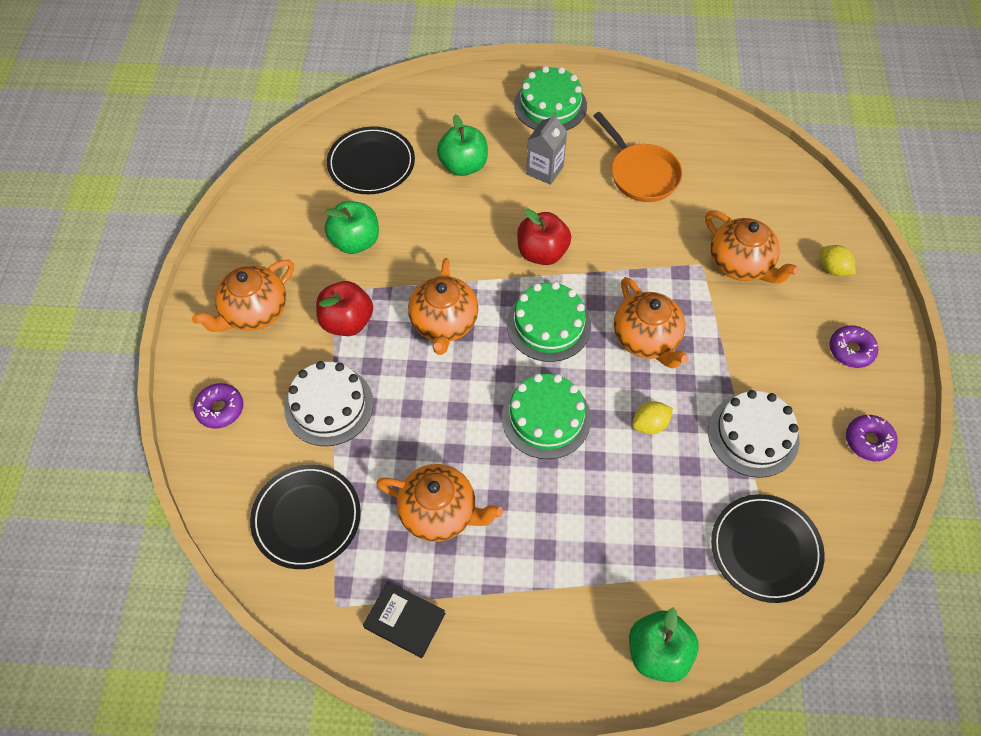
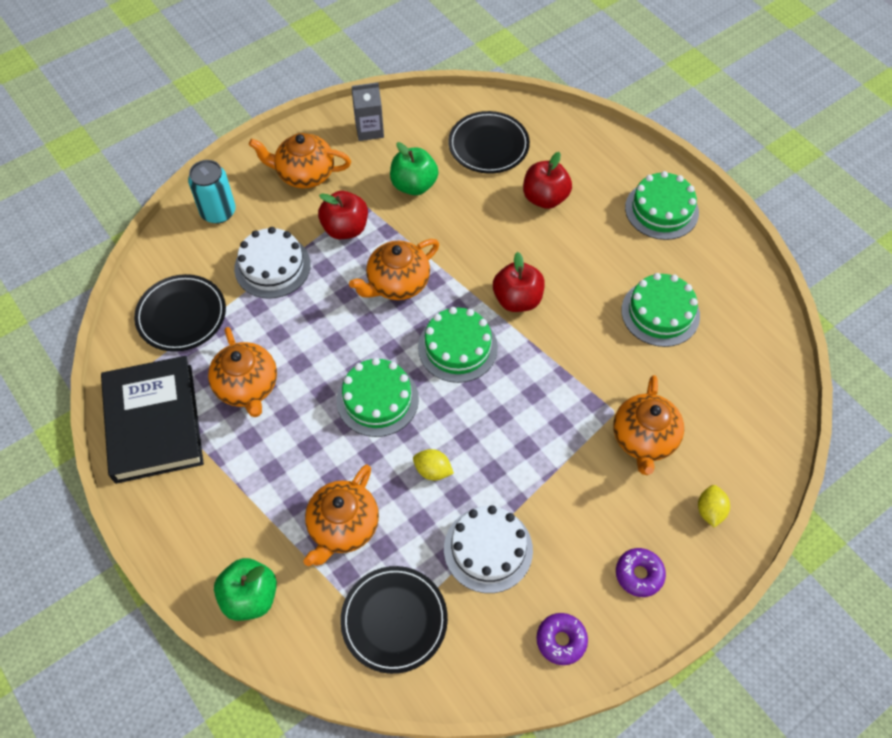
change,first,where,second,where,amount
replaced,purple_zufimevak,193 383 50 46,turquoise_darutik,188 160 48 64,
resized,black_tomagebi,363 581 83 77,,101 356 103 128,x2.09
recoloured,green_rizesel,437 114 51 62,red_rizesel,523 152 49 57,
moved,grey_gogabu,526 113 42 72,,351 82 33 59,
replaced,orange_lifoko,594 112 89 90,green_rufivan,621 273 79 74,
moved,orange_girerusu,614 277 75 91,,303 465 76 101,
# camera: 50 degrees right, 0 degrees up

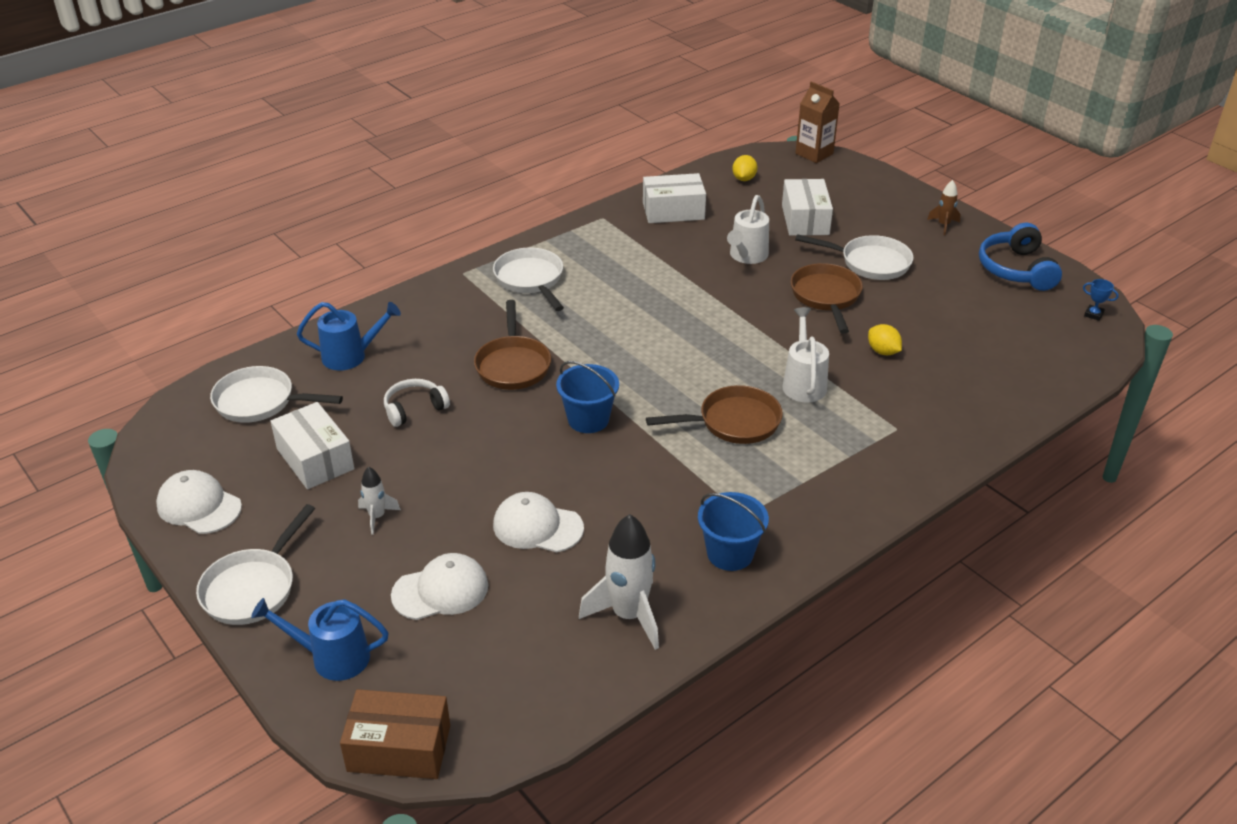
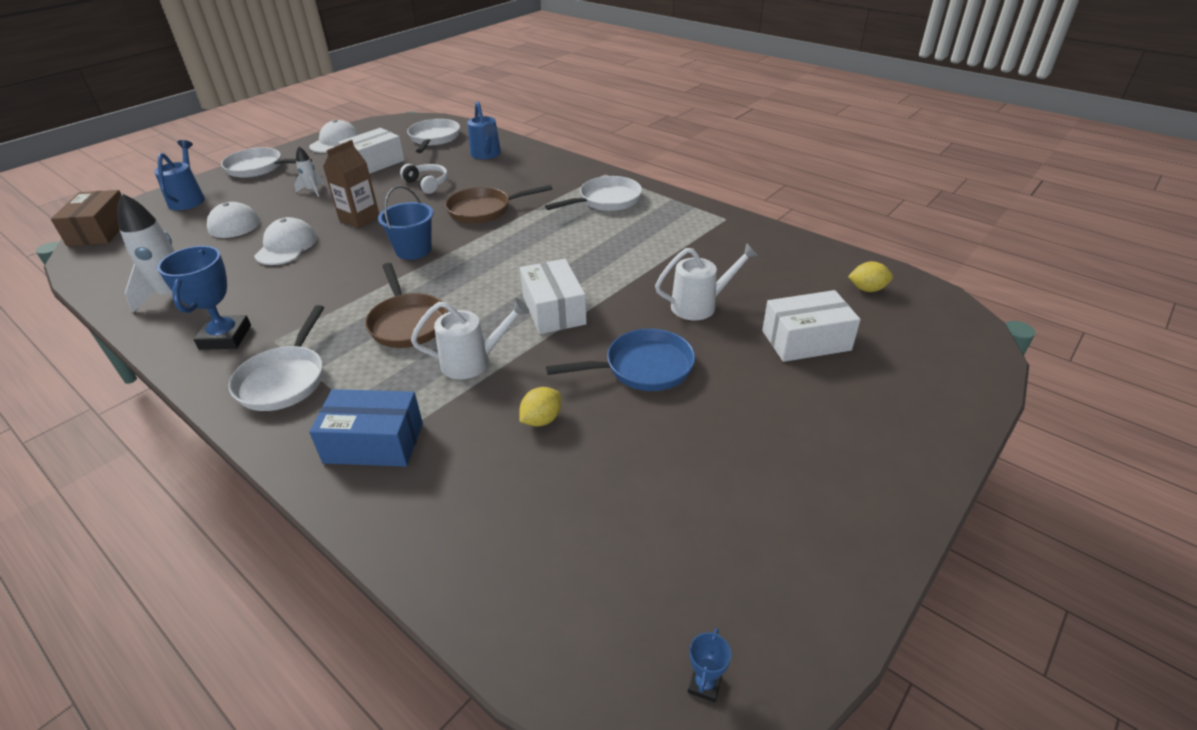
change,first,where,second,where,amount
moved,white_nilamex,643 173 63 50,,520 259 67 75,
replaced,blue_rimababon,698 492 71 79,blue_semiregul,157 246 94 104,
turned,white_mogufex,727 195 42 69,,655 243 103 77,150 degrees clockwise
recoloured,brown_lifoko,791 263 72 71,blue_lifoko,546 329 149 62,
moved,brown_gogabu,795 82 45 81,,323 140 56 88,
moved,white_lifoko,795 234 118 46,,228 305 96 106,
removed,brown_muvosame,927 180 34 55,,,
removed,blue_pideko,979 222 83 69,,,
added,,,blue_nilamex,309 389 114 78,
# camera: 80 degrees right, 0 degrees up

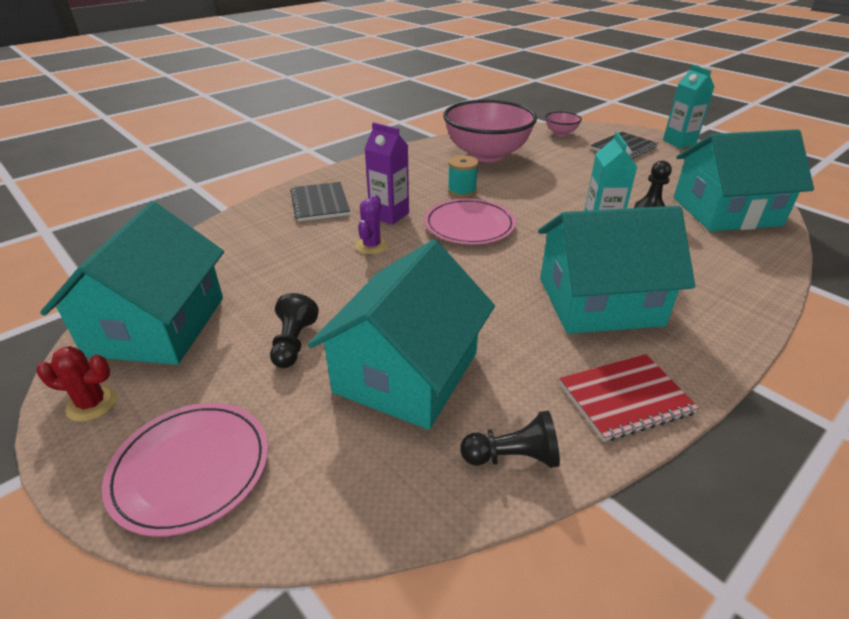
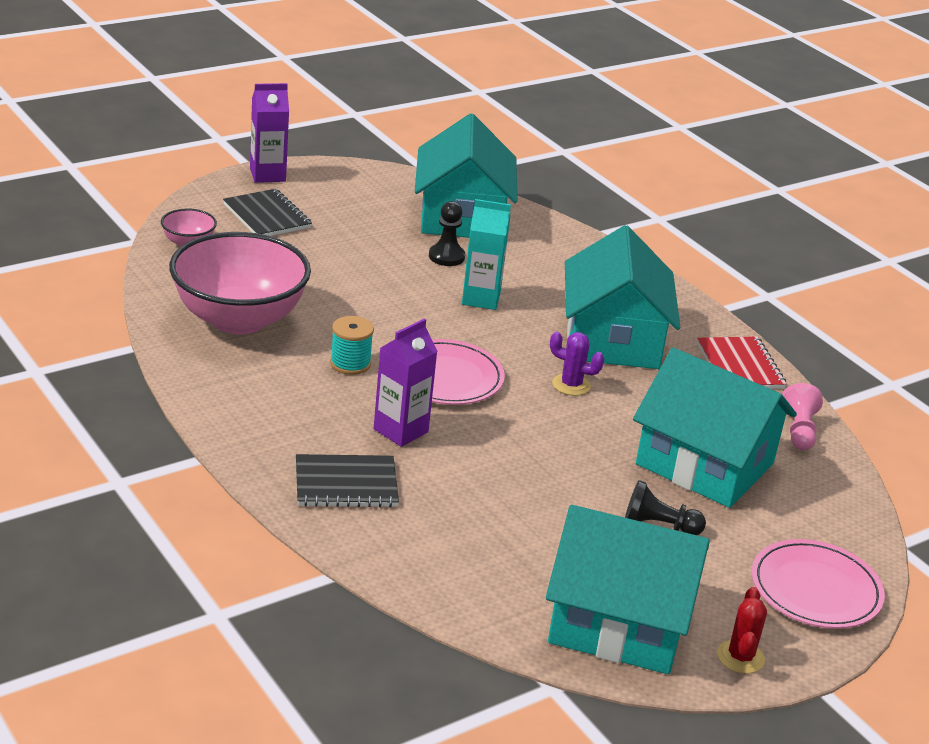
change,first,where,second,where,amount
moved,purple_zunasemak,355 195 33 59,,550 331 55 65,
recoloured,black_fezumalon,460 411 100 57,pink_fezumalon,782 383 41 67,
recoloured,turquoise_gogabu,663 65 51 83,purple_gogabu,250 83 39 100,
# camera: 85 degrees left, 5 degrees down

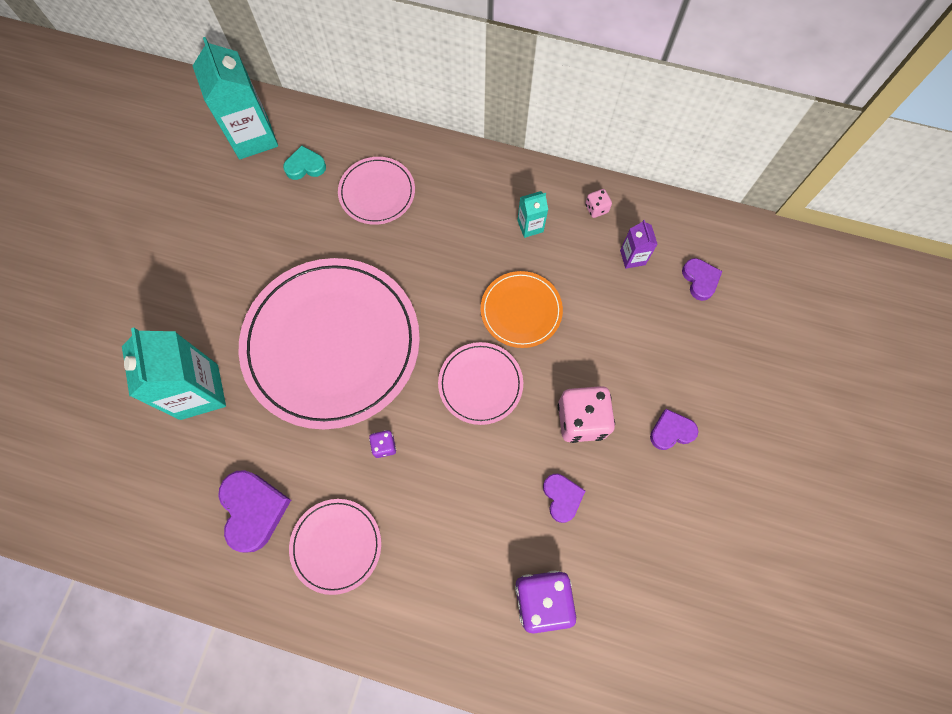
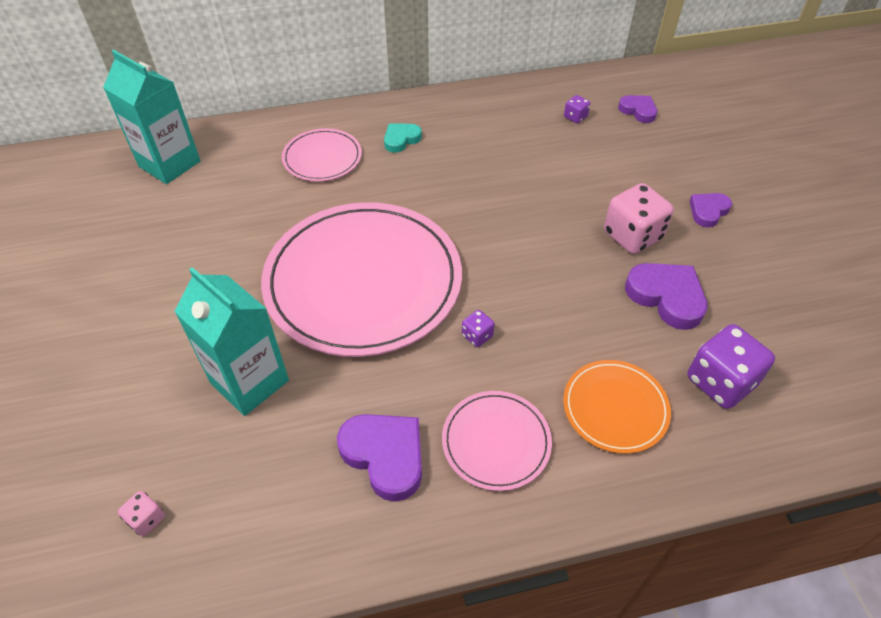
change,first,where,second,where,amount
moved,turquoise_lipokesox,283 146 43 34,,384 124 38 29,
removed,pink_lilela,438 342 85 83,,,
moved,orange_lilela,481 271 82 77,,563 360 108 94,
removed,turquoise_gogabu,517 191 31 47,,,
resized,purple_lipokesox,543 474 42 49,,625 263 83 67,x1.65
moved,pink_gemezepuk,585 189 27 29,,118 491 47 45,
replaced,purple_gogabu,620 220 38 49,purple_gemezepuk,564 95 26 29,
# camera: 30 degrees left, 20 degrees down

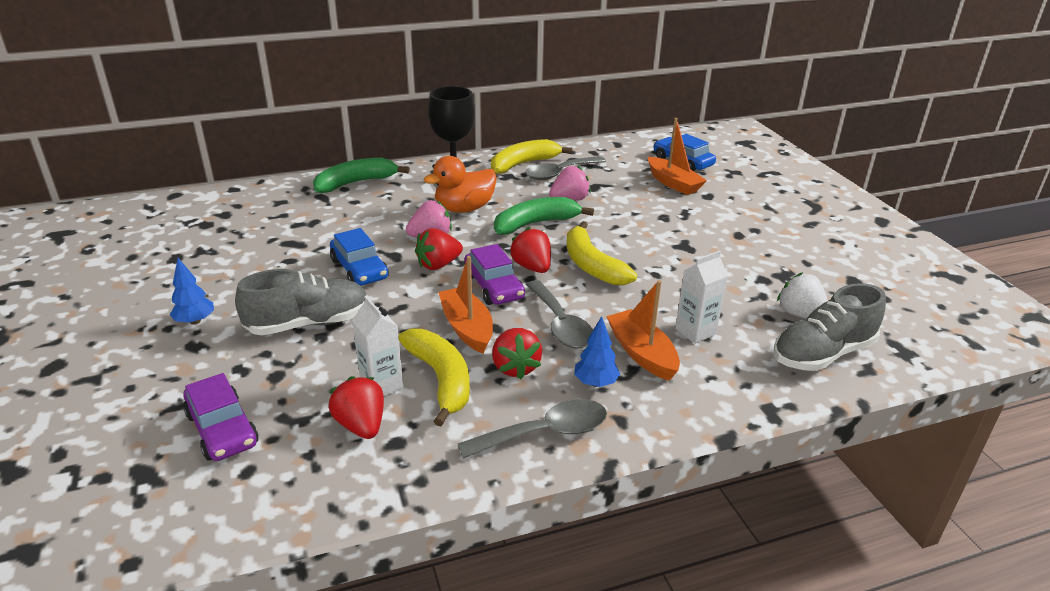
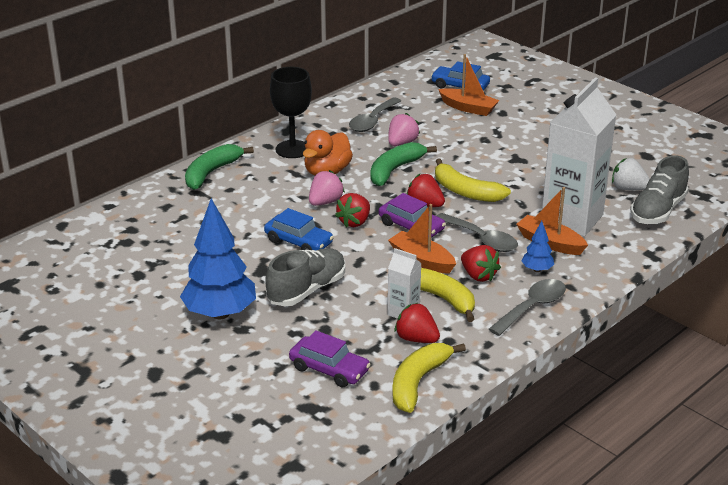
change,first,where,second,where,amount
resized,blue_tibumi,170 258 44 67,,180 198 76 121,x2.19
moved,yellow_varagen,491 139 81 35,,392 343 74 70,
resized,white_gogabu,675 251 53 93,,542 77 74 160,x2.21
# camera: 25 degrees left, 0 degrees up

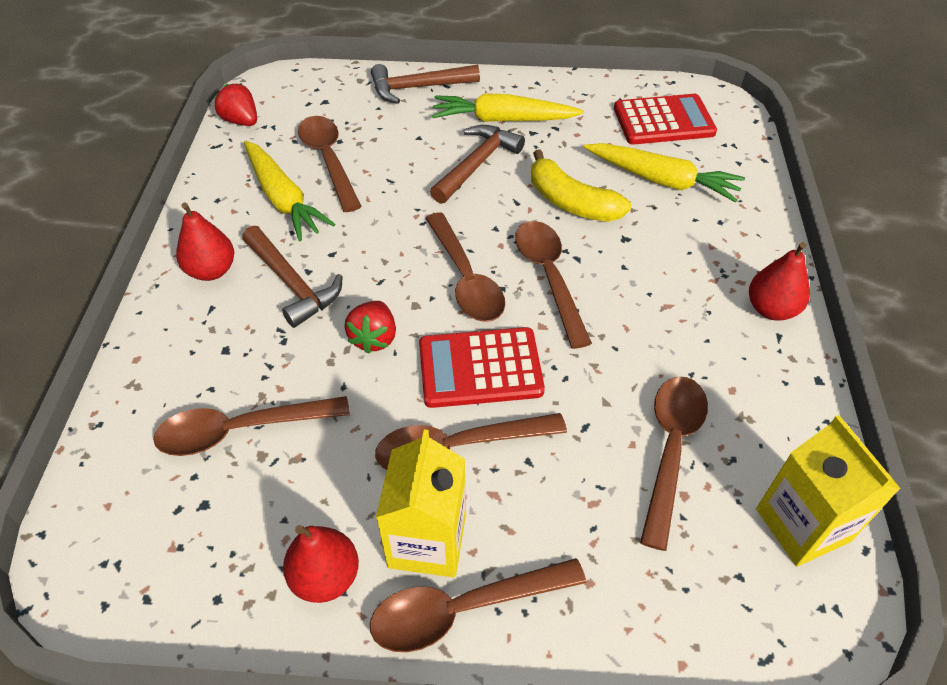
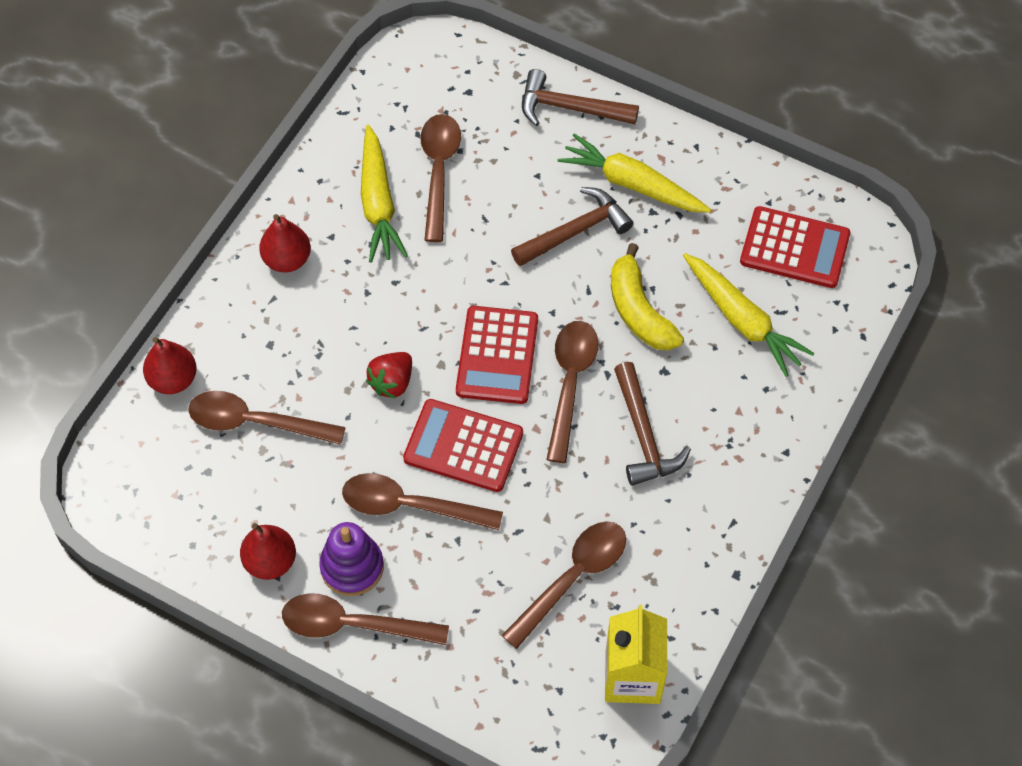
change,first,where,second,where,amount
removed,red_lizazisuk,214 84 43 42,,,
moved,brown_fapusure,242 226 101 102,,614 362 77 124,
replaced,yellow_gogabu,376 429 90 148,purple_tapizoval,319 522 65 74,
replaced,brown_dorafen,425 212 80 110,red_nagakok,456 306 82 98,
moved,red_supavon,749 242 61 79,,143 337 54 57,
# camera: 25 degrees right, 10 degrees up

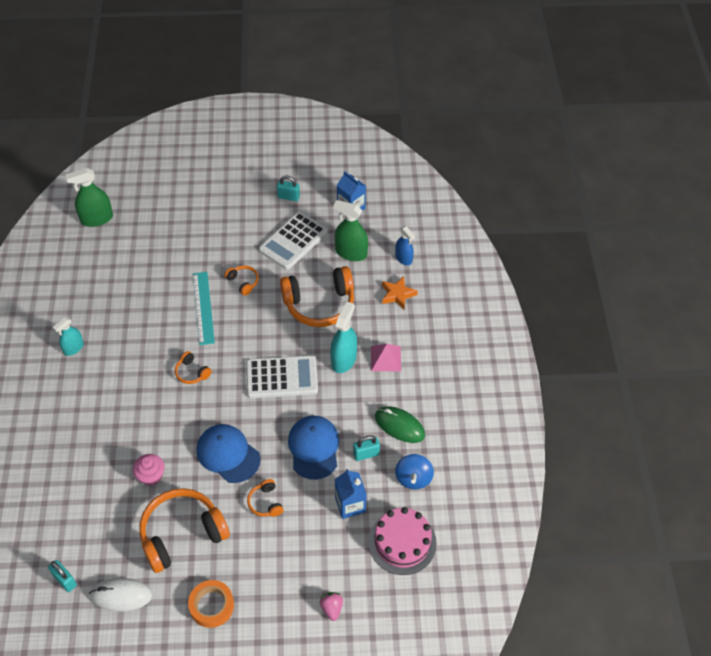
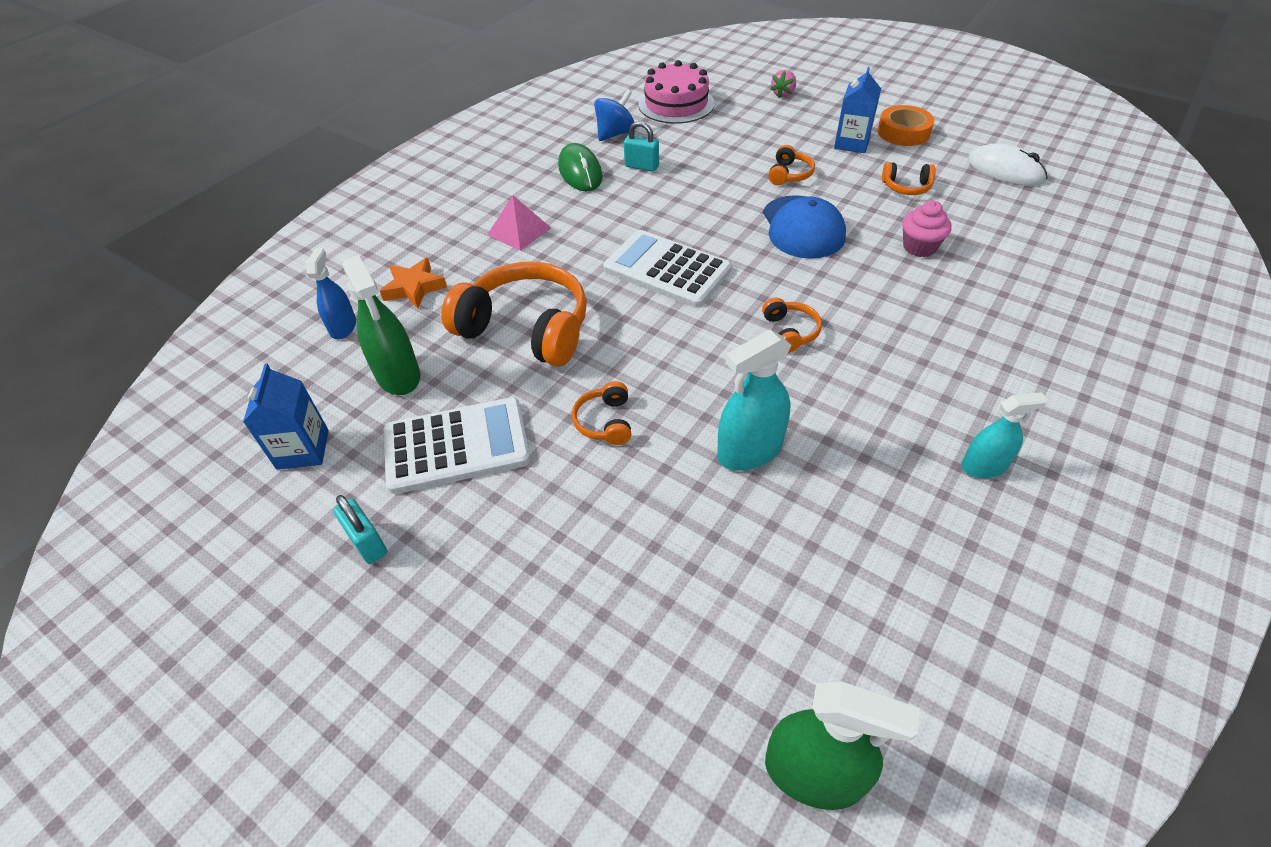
change,first,where,second,where,amount
removed,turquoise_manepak,48 560 29 32,,,
resized,orange_pideko,139 488 91 85,,882 162 54 33,x0.45
removed,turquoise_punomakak,193 272 22 73,,,
removed,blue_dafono,288 416 51 64,,,
moved,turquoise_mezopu,330 302 27 71,,717 330 74 141,
moved,blue_gogabu,335 469 32 50,,834 67 47 86,
# camera: 140 degrees left, 5 degrees down

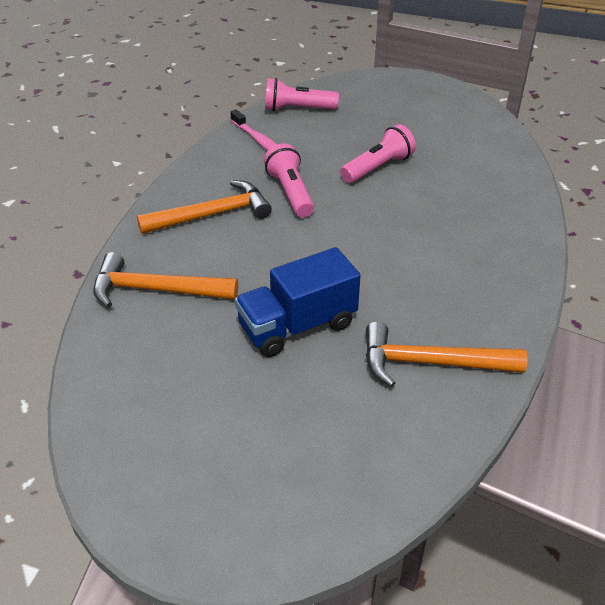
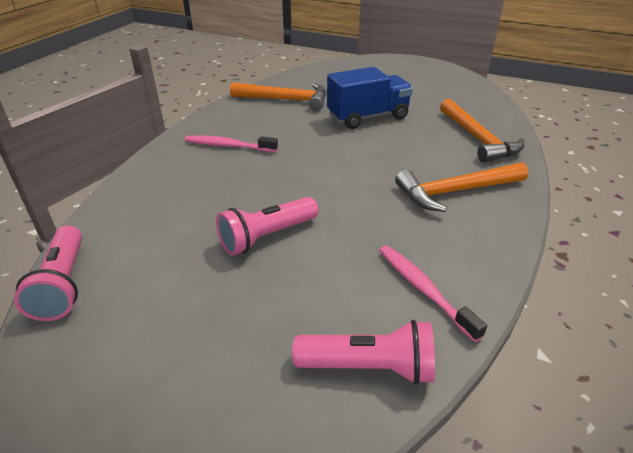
change,first,where,second,where,amount
turned,orange_fapusure,93 252 145 56,,440 99 84 64,60 degrees clockwise
moved,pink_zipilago,264 143 50 74,,14 225 68 96,
added,,,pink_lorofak,185 135 93 17,
# camera: 175 degrees left, 5 degrees down

